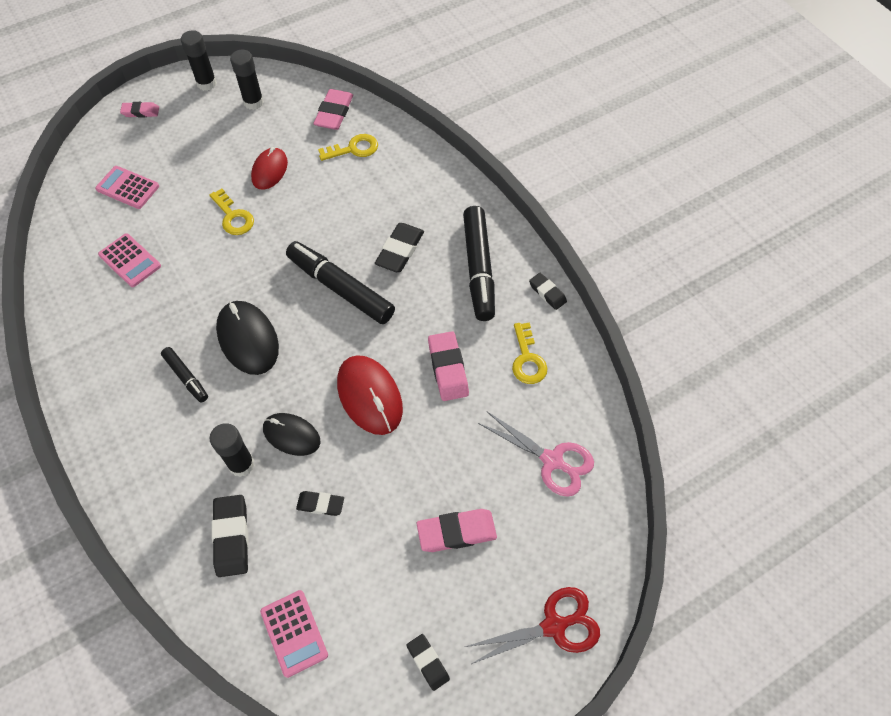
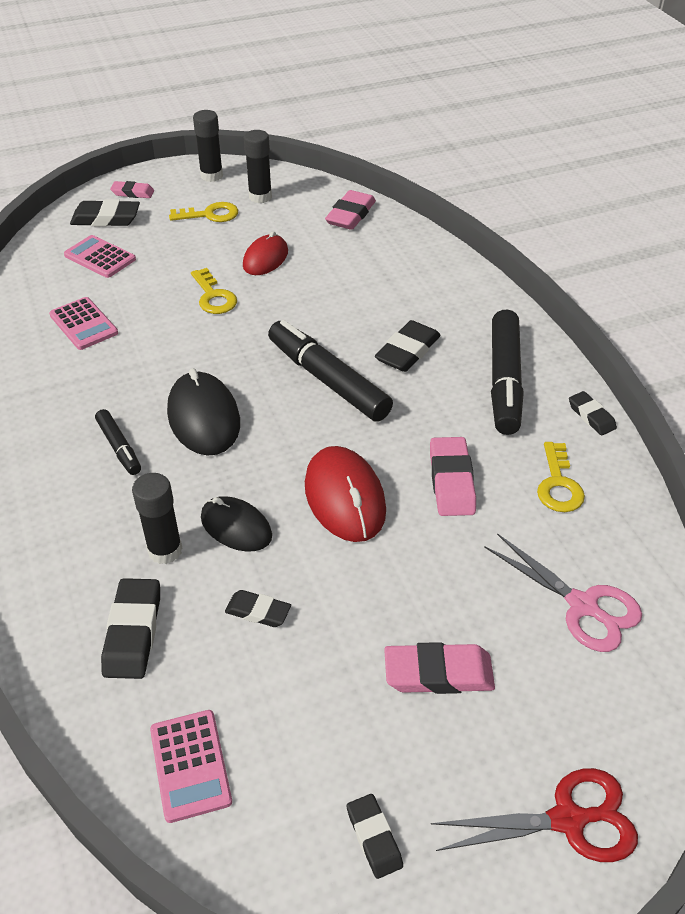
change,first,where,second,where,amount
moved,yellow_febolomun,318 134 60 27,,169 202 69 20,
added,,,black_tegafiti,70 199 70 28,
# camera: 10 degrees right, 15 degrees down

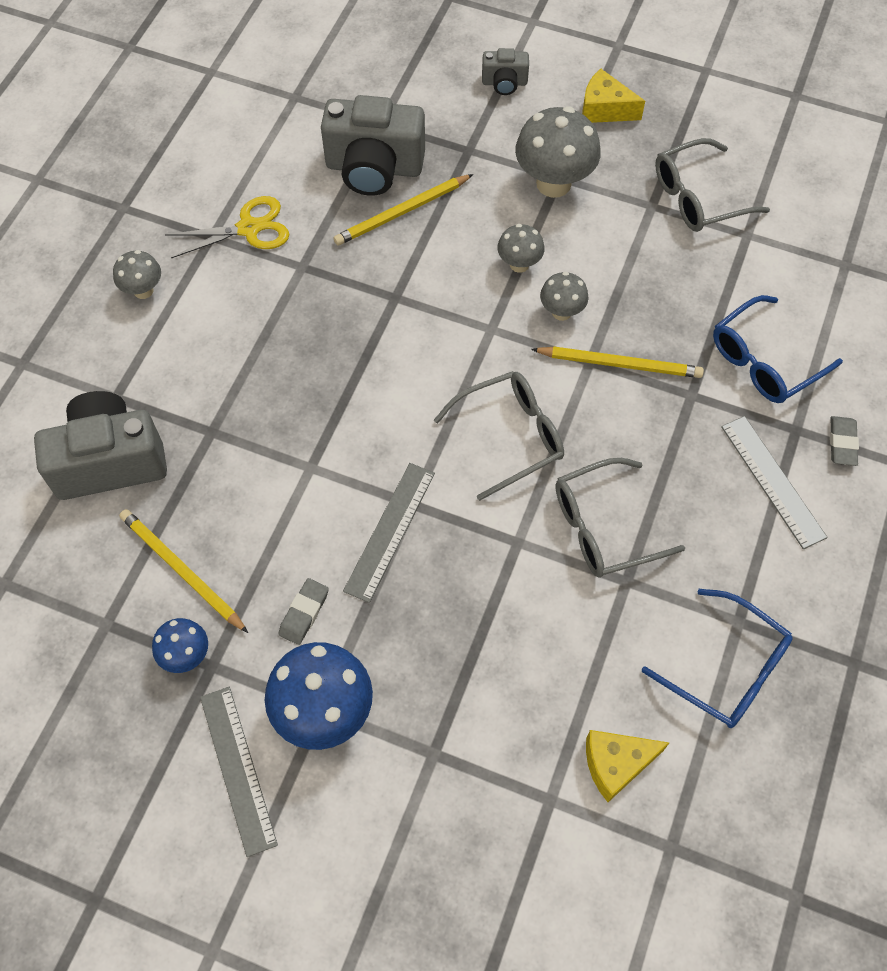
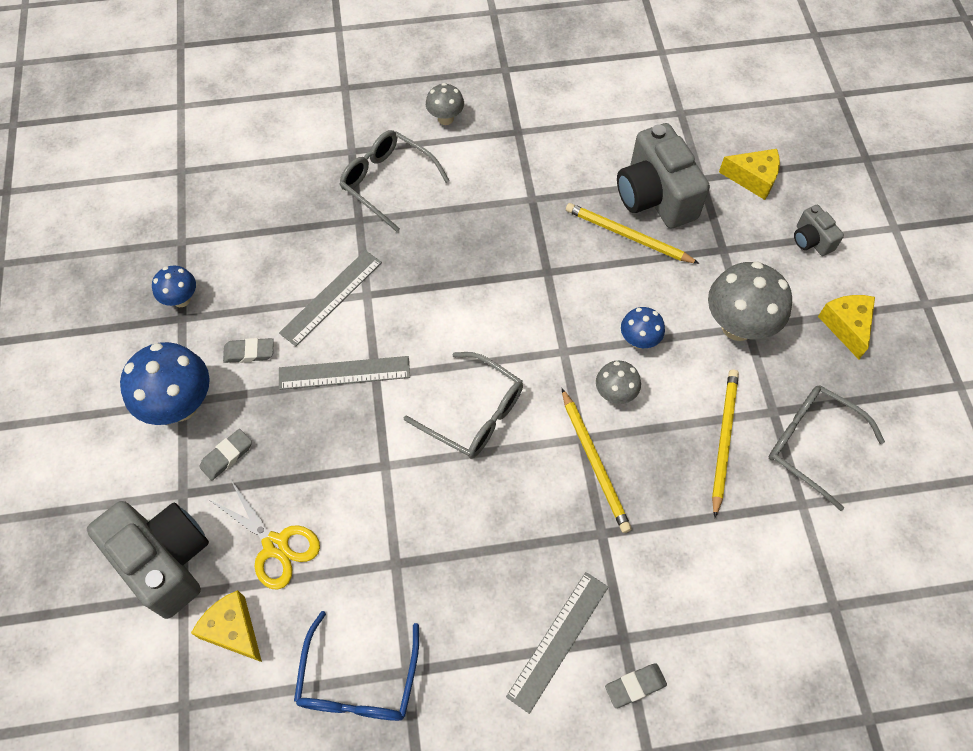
change,first,where,second,where,amount
moved,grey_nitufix,34 391 133 109,,87 501 122 118,
moved,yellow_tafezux,119 509 129 124,,712 370 27 148,
moved,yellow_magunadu,165 196 125 62,,208 480 112 110,
moved,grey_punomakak,200 687 78 170,,279 250 103 96,
recoloured,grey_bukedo,498 224 47 49,blue_bukedo,621 307 44 42,
moved,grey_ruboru,555 458 130 120,,340 130 110 102,
removed,blue_ruboru,713 295 130 108,,,
added,,,grey_tegafiti,199 429 53 51,
added,,,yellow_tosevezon,719 149 61 51,
# camera: 60 degrees right, 0 degrees up

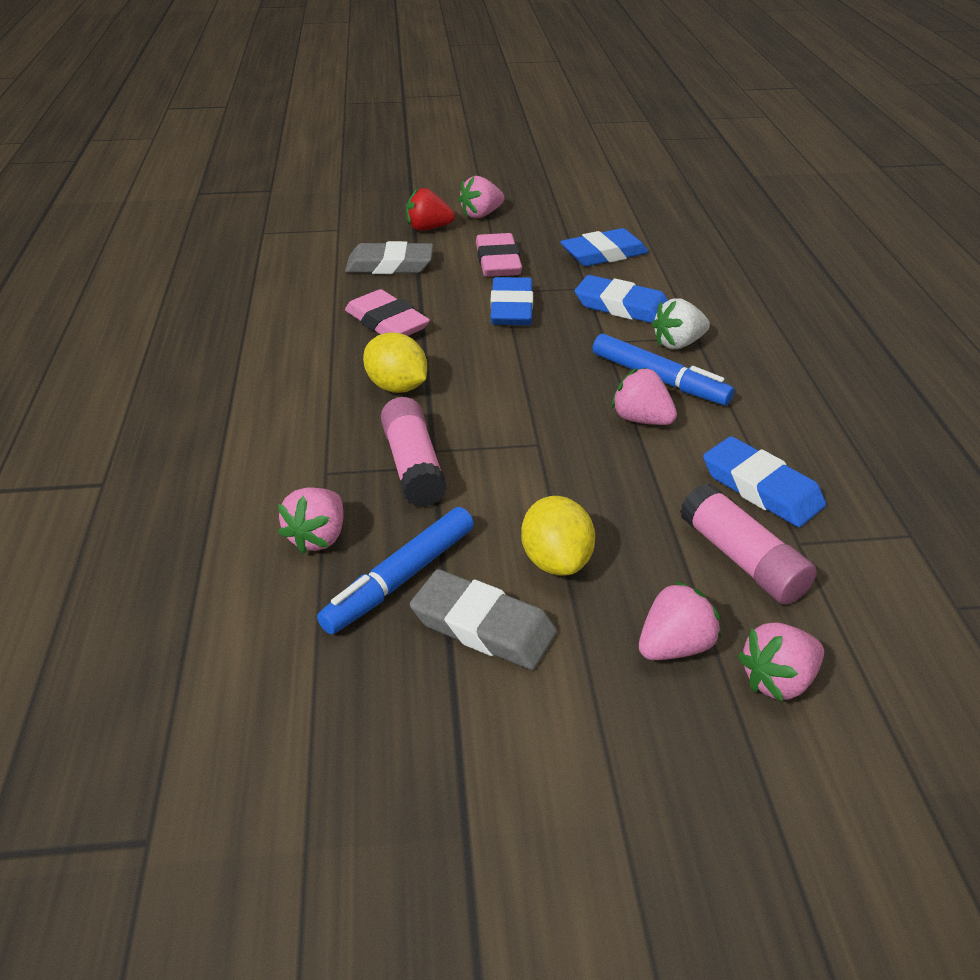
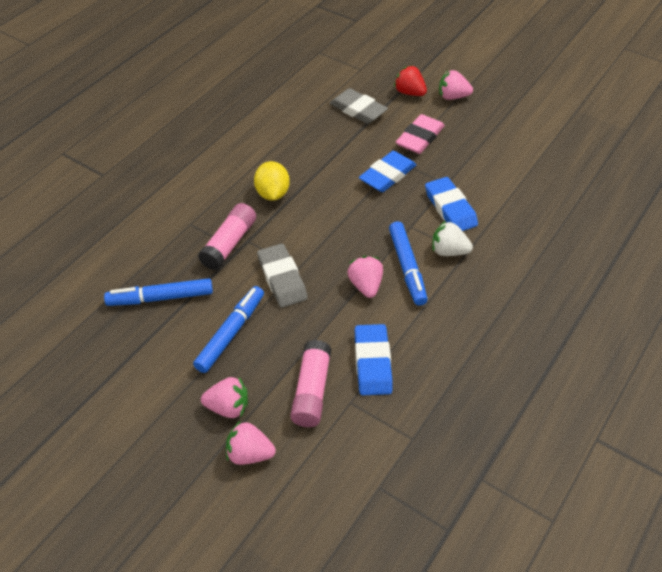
change,first,where,second,where,amount
removed,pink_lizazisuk,278 487 66 67,,,
removed,pink_tegafiti,345 289 85 47,,,
moved,grey_tegafiti,410 569 147 101,,257 243 51 65,
replaced,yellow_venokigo,521 496 74 80,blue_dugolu,193 286 71 87,
removed,blue_tegafiti,560 228 89 38,,,
# camera: 40 degrees right, 10 degrees up

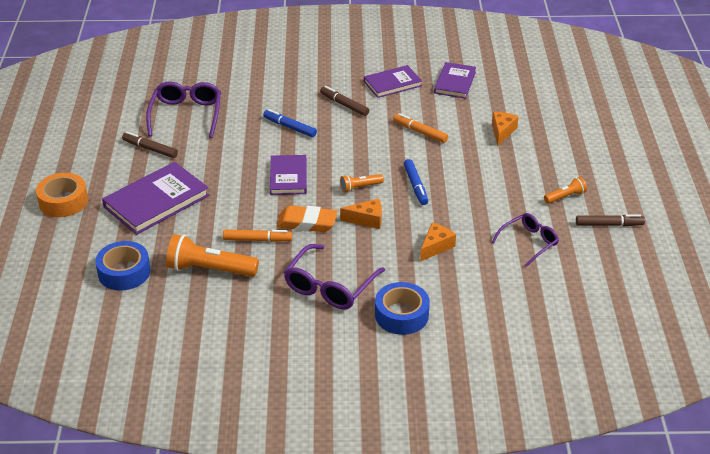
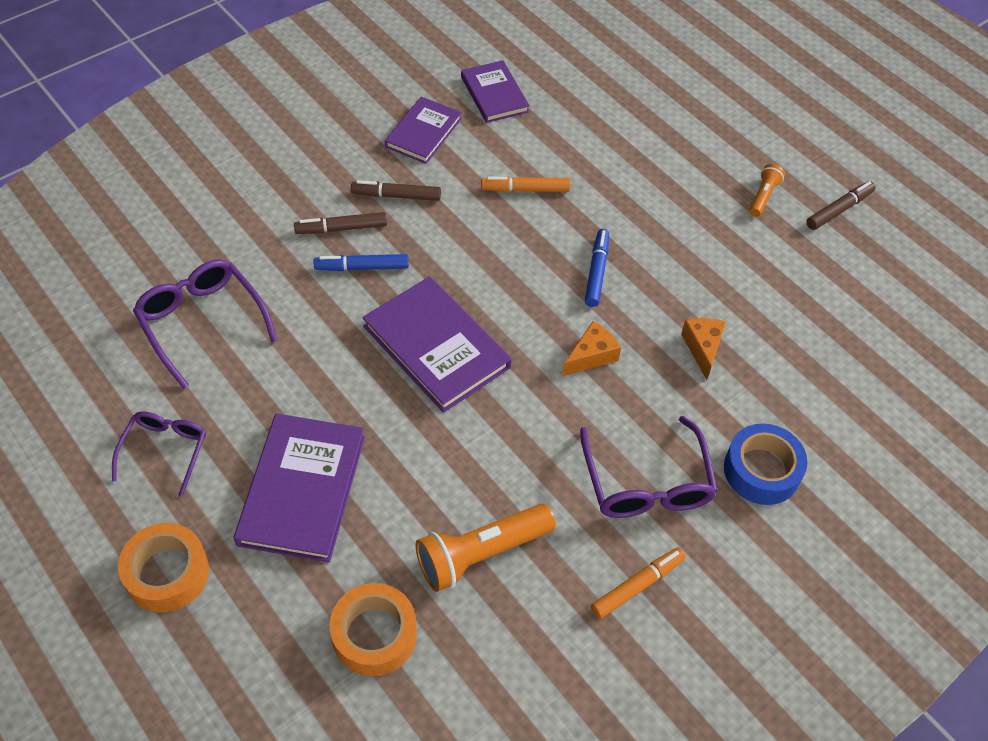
change,first,where,second,where,amount
recoloured,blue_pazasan,95 241 55 50,orange_pazasan,330 583 87 93,
moved,brown_dugolu,122 132 56 26,,294 212 93 22,
moved,orange_dugolu,223 230 69 12,,591 547 95 72,
resized,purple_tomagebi,270 155 37 40,,362 277 150 136,x1.57
removed,orange_tegafiti,277 205 61 27,,,
removed,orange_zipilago,340 174 44 19,,,
turned,blue_dugolu,404 159 24 46,,585 229 24 78,120 degrees counterclockwise
removed,orange_tosevezon,492 112 27 34,,,
moved,purple_ruboru,492 213 67 54,,112 411 94 86,
# camera: 40 degrees left, 15 degrees up

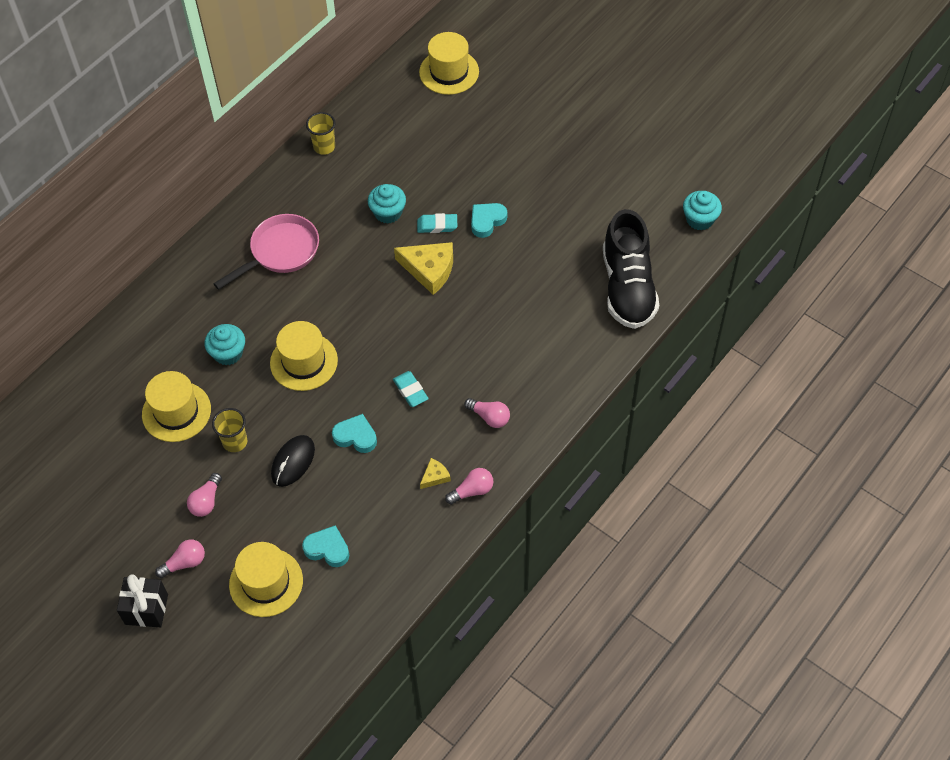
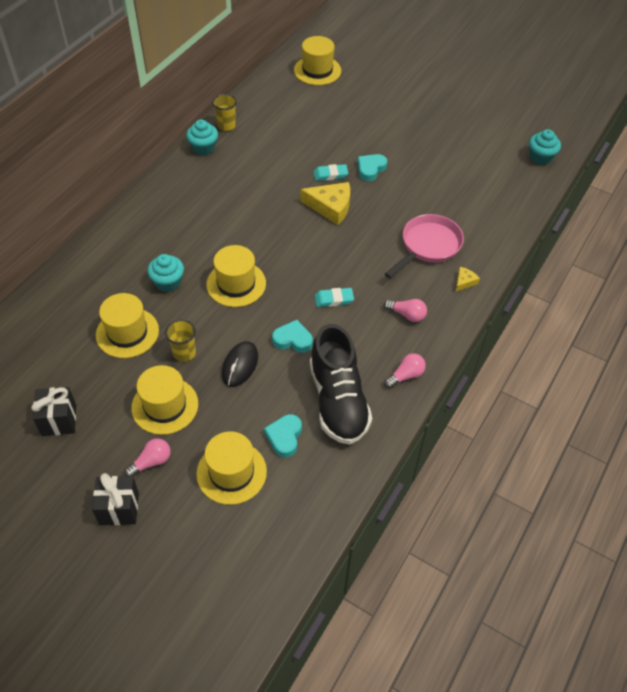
change,first,where,second,where,amount
replaced,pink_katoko,187 473 35 44,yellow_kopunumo,131 365 67 70,
moved,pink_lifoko,213 214 106 76,,385 214 79 65,
turned,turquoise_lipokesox,302 525 47 42,,264 414 38 43,90 degrees counterclockwise
moved,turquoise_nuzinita,368 184 38 40,,186 119 32 36,
turned,turquoise_tegafiti,393 371 36 36,,315 288 39 19,60 degrees counterclockwise
moved,yellow_tosevezon,420 458 31 31,,456 267 24 24,
moved,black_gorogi,603 209 56 120,,310 324 62 121,
added,,,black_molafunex,31 387 45 49,
# camera: 10 degrees left, 5 degrees down

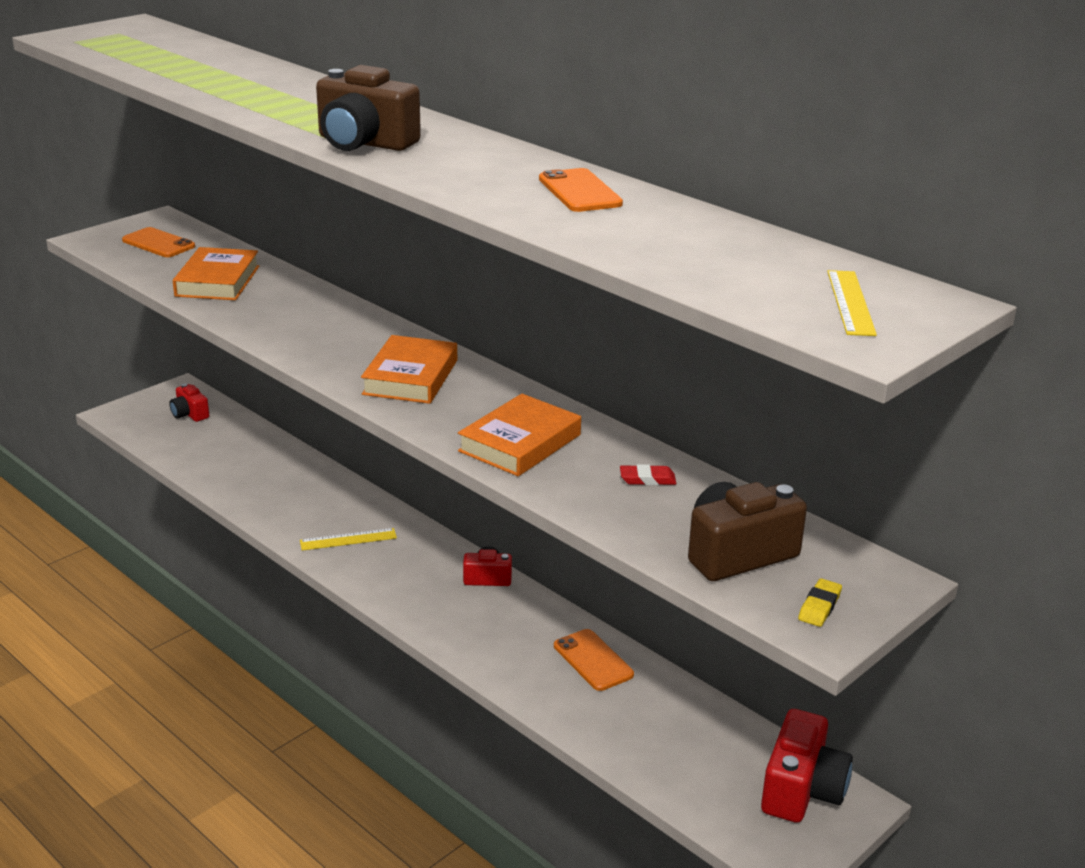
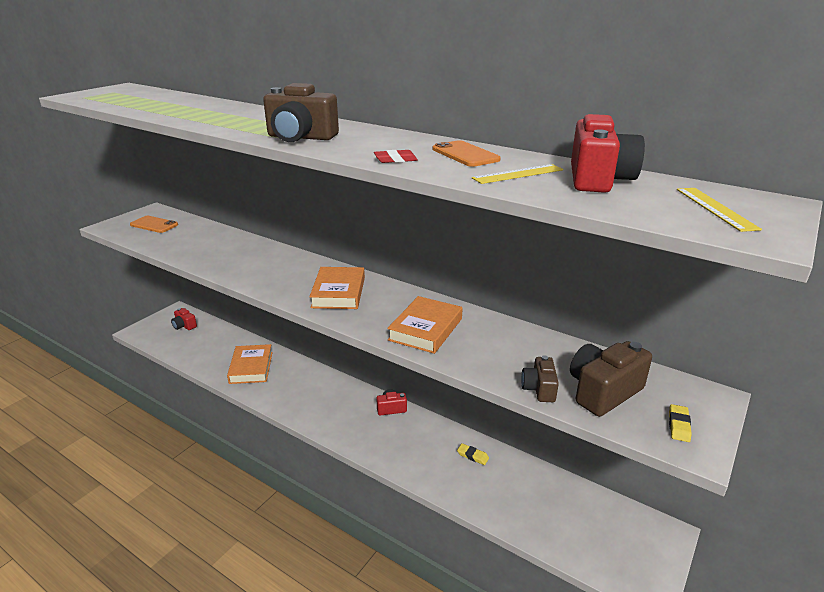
change,first,where,second,where,amount
moved,orange_tomagebi,173 247 86 53,,227 344 46 40,
moved,yellow_punomakak,300 528 97 23,,472 164 91 20,
replaced,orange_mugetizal,554 629 80 62,yellow_tegafiti,457 443 32 22,
moved,red_tegafiti,620 464 56 21,,374 150 44 13,
moved,red_nitufix,761 709 92 114,,571 114 74 79,
added,,,brown_nitufix,521 355 38 47,
# camera: 10 degrees left, 0 degrees up

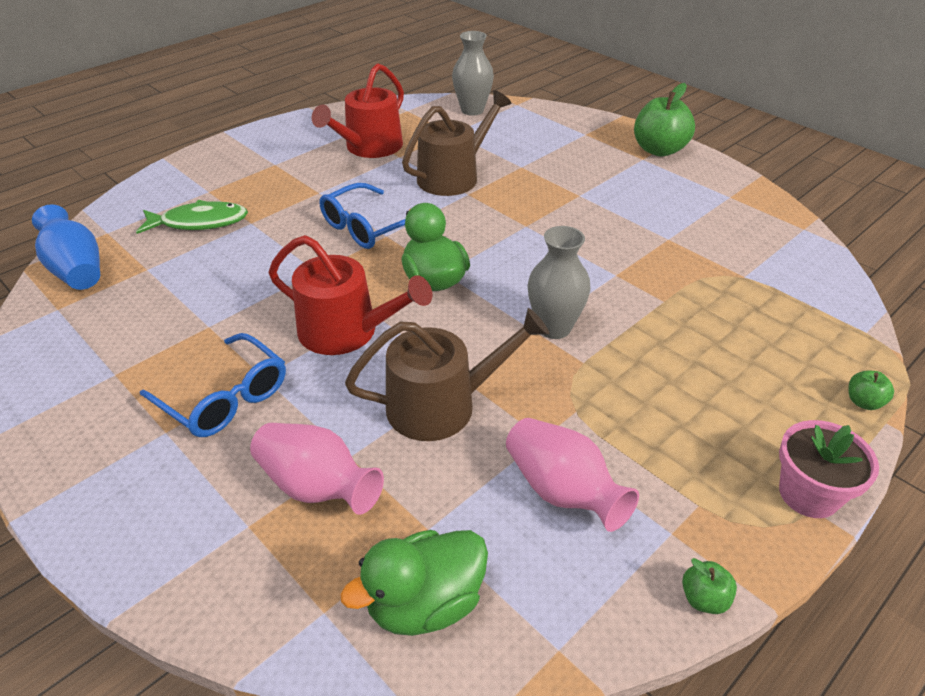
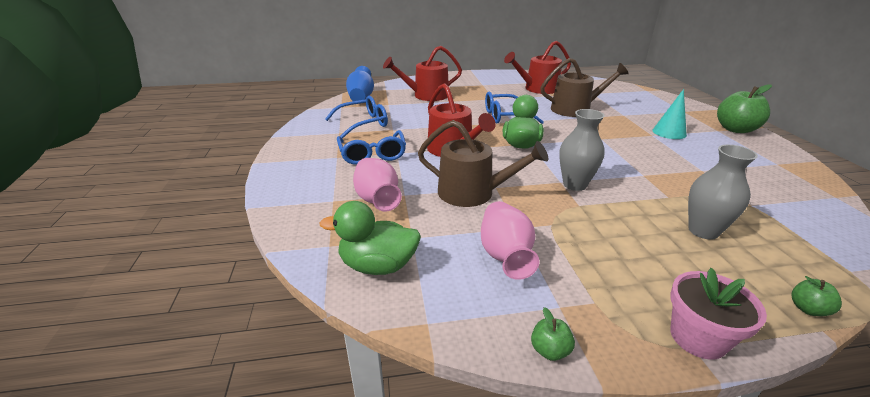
change,first,where,second,where,amount
replaced,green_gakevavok,136 200 112 34,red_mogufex,383 46 79 55,
moved,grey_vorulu,452 31 42 85,,688 145 70 95,
added,,,blue_ruboru,325 96 63 42,
added,,,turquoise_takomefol,653 89 34 50,
# camera: 35 degrees right, 10 degrees down

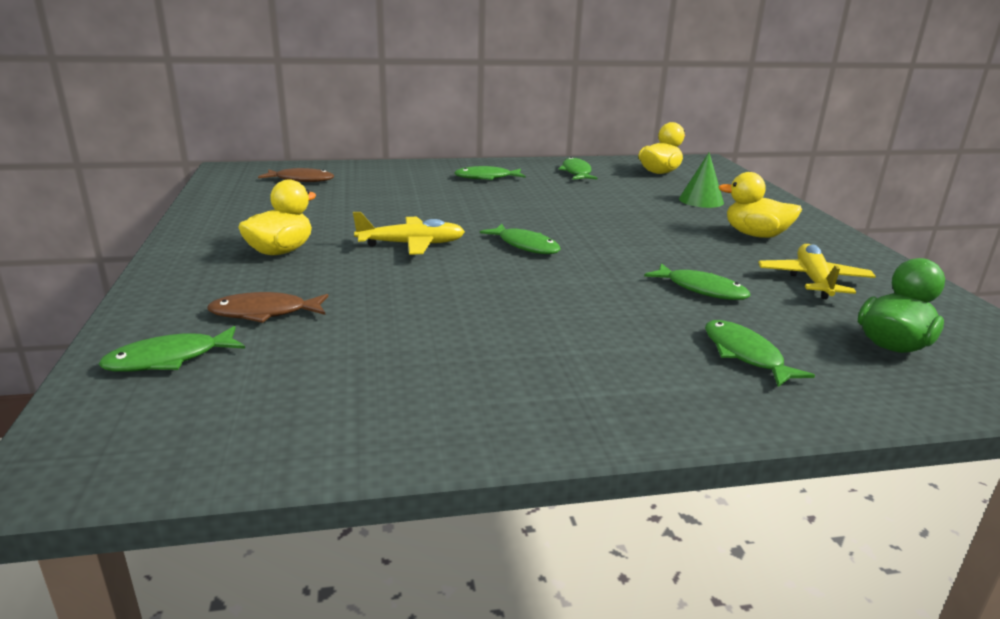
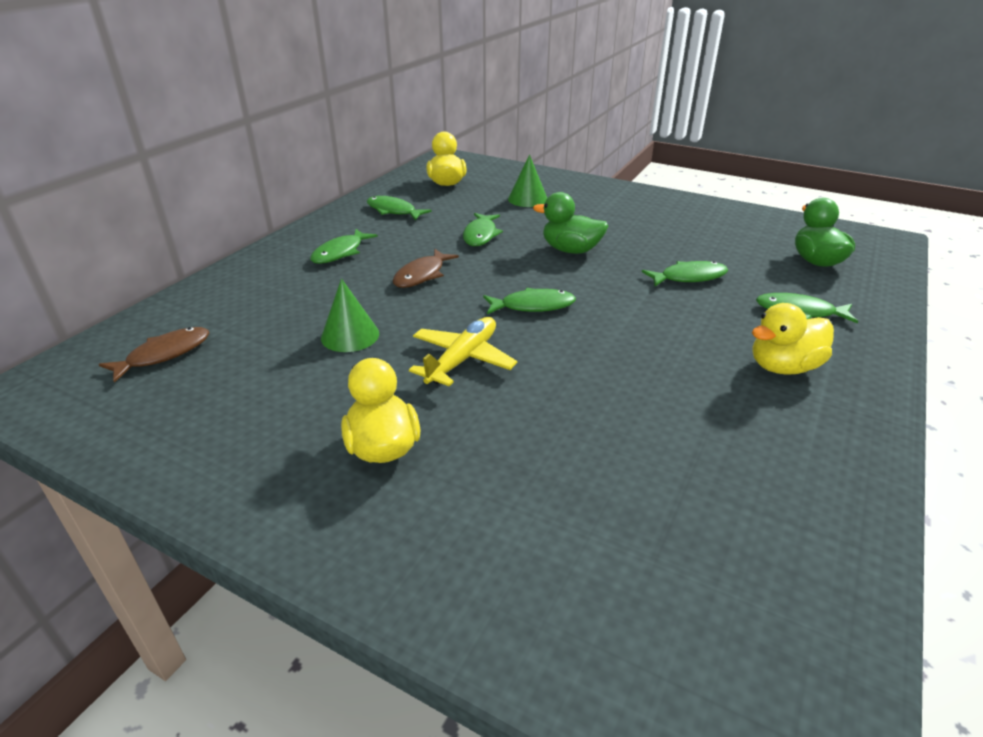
change,first,where,second,where,amount
moved,green_gakevavok,98 326 147 46,,463 213 40 33,
moved,brown_gakevavok,207 292 121 31,,393 249 66 39,
moved,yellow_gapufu,718 172 84 66,,752 303 82 72,
removed,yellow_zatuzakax,758 244 118 55,,,
added,,,green_takomefol,321 279 58 73,
added,,,green_gapufu,533 192 75 62,
# camera: 50 degrees left, 10 degrees up

